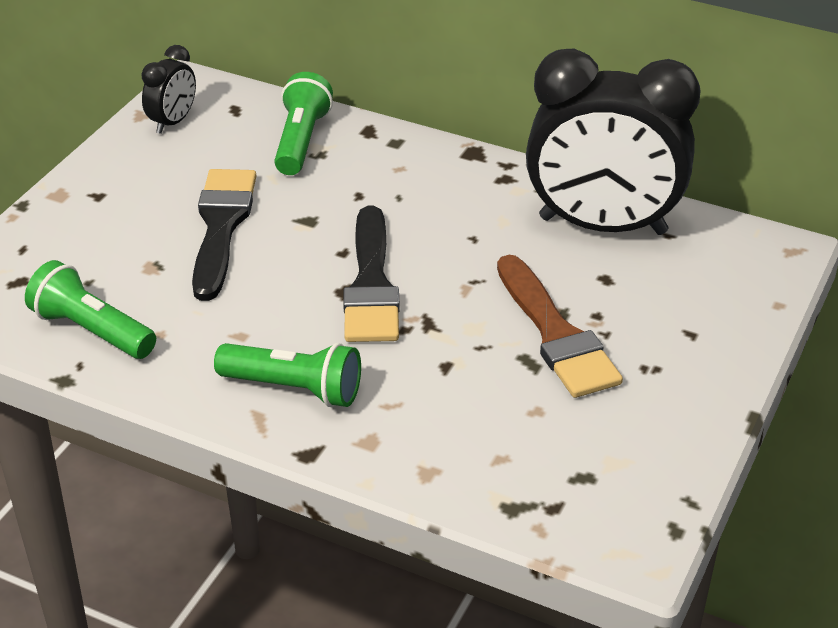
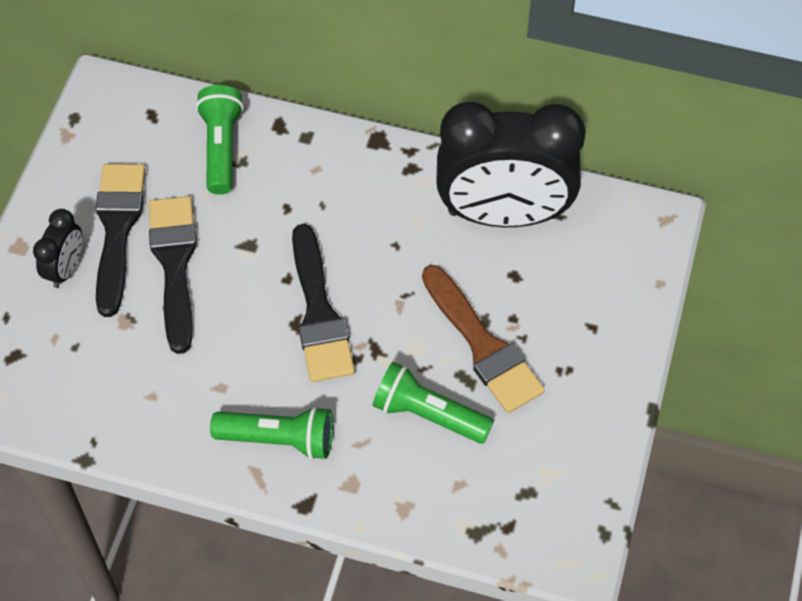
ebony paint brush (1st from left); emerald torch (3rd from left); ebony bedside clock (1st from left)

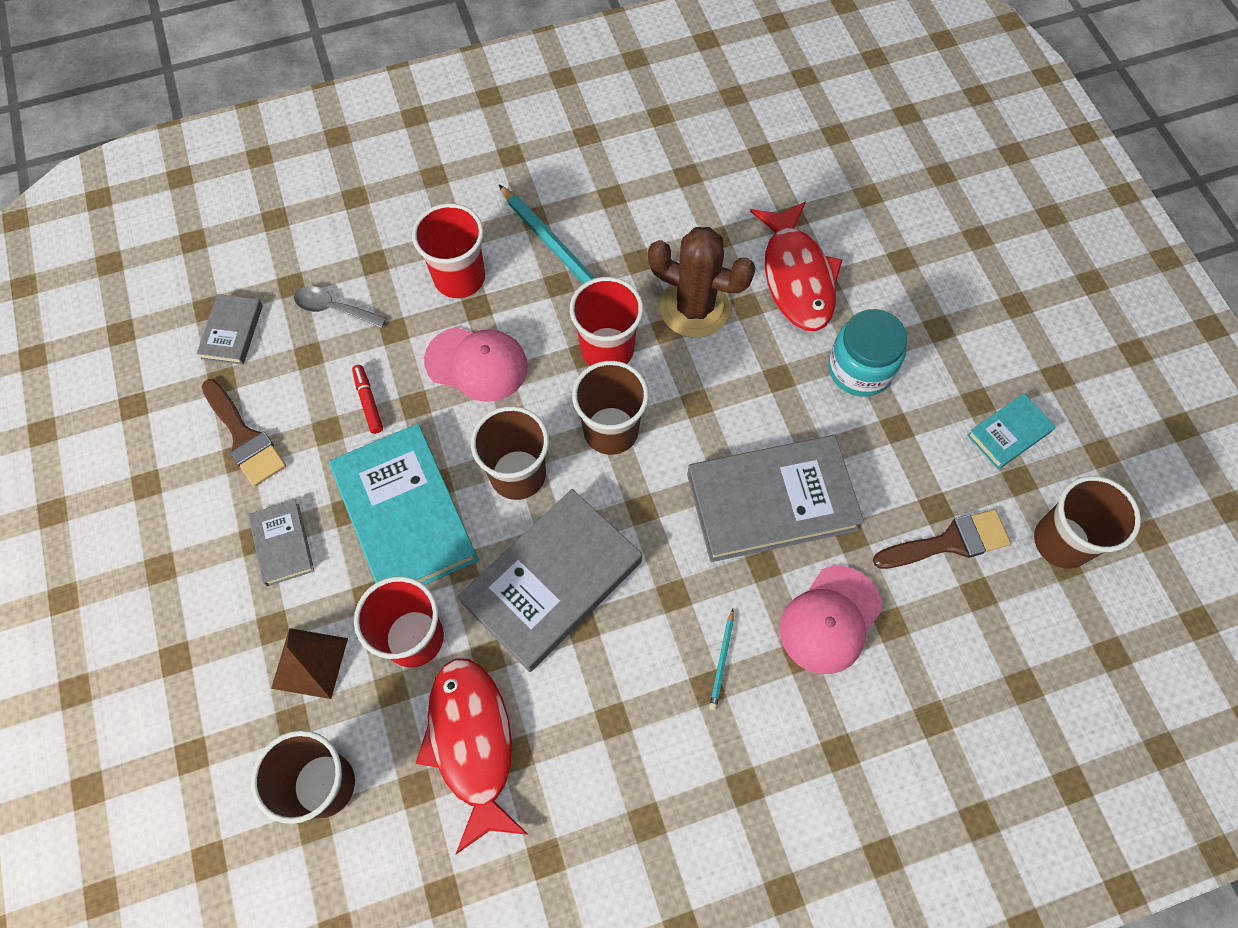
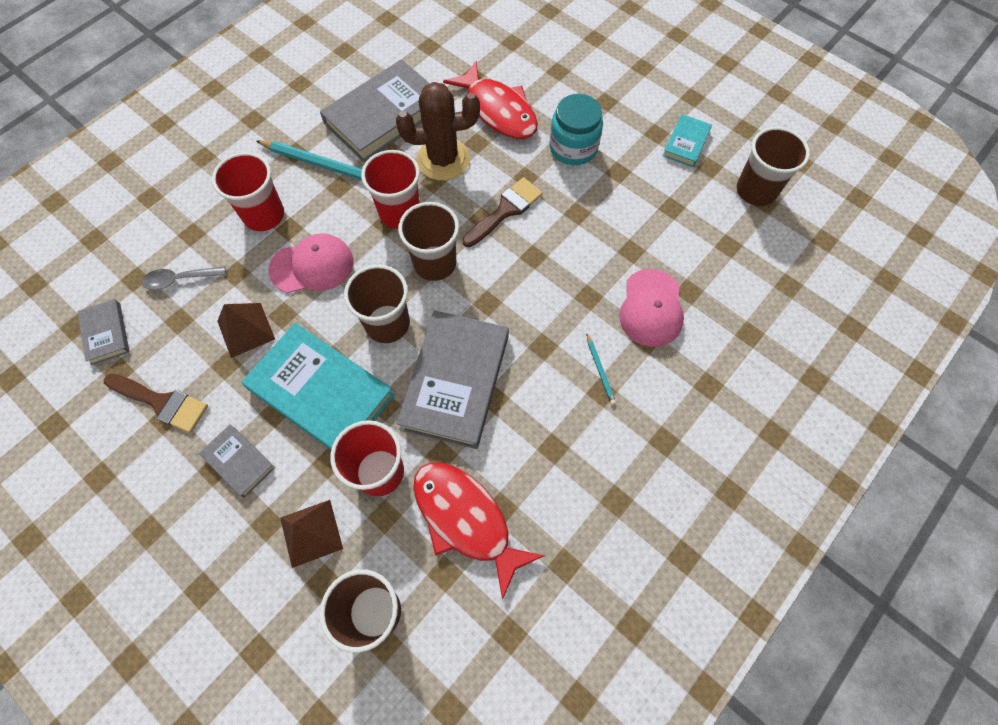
gray hardcover (3rd from left); dark brown paint brush (2nd from left); dark brown pyramid shape (1st from left)

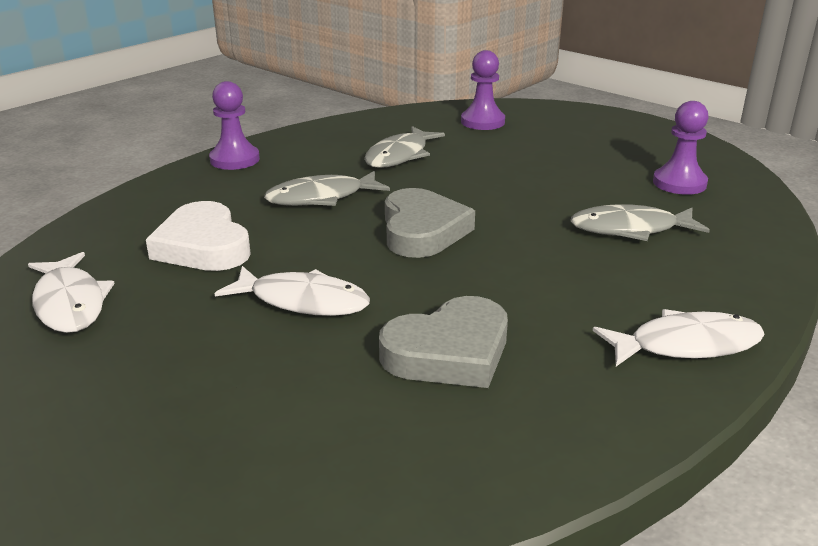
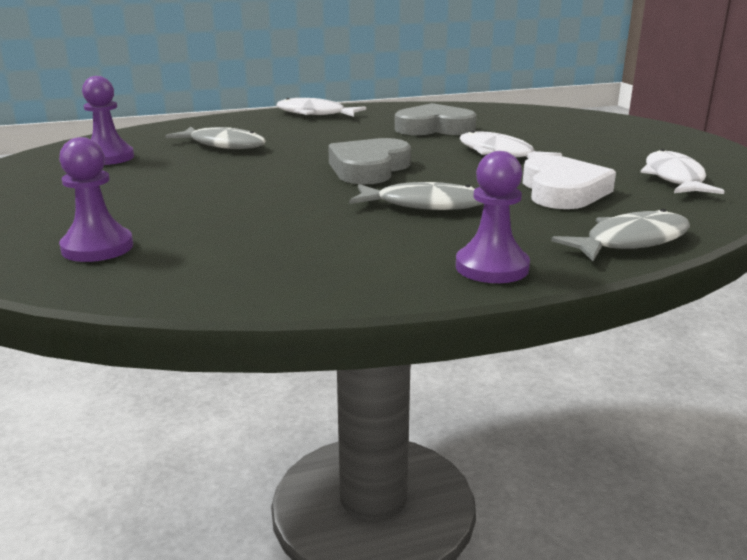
gray fish (3rd from left)

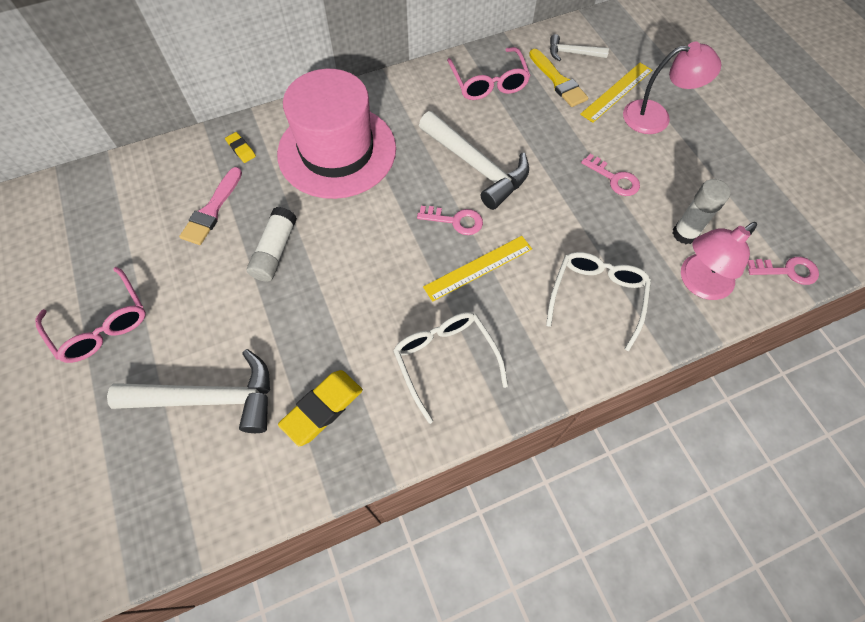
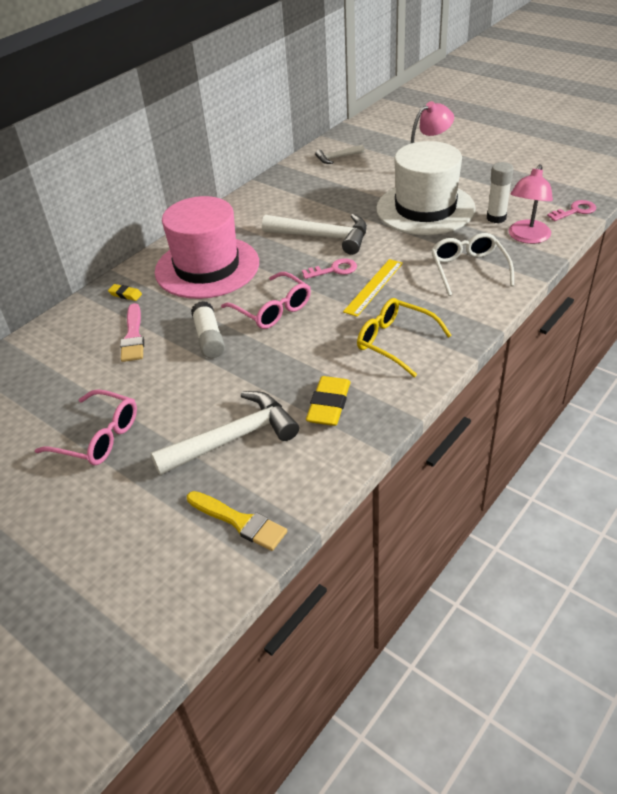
golden measuring stick (2nd from left in the first image); pink eyeglasses (2nd from left); golden paint brush; white tall hat; golden eyeglasses

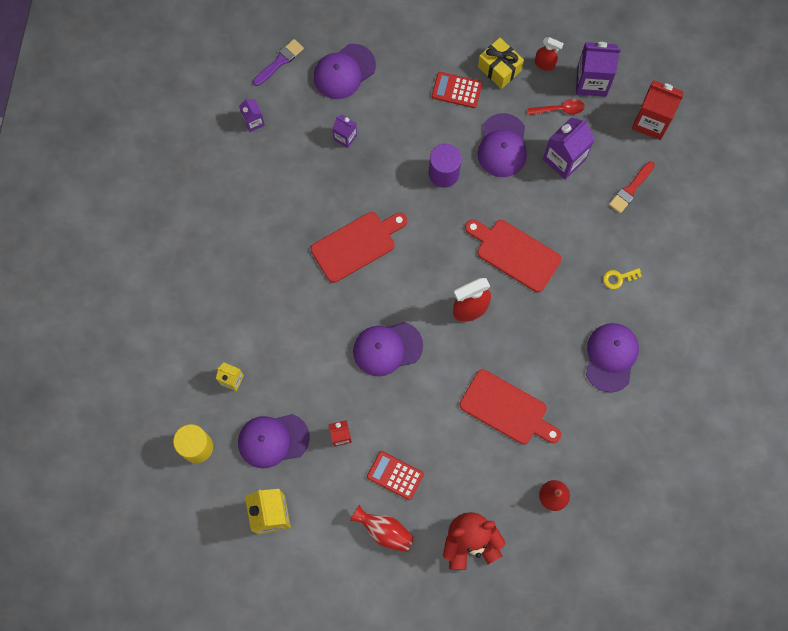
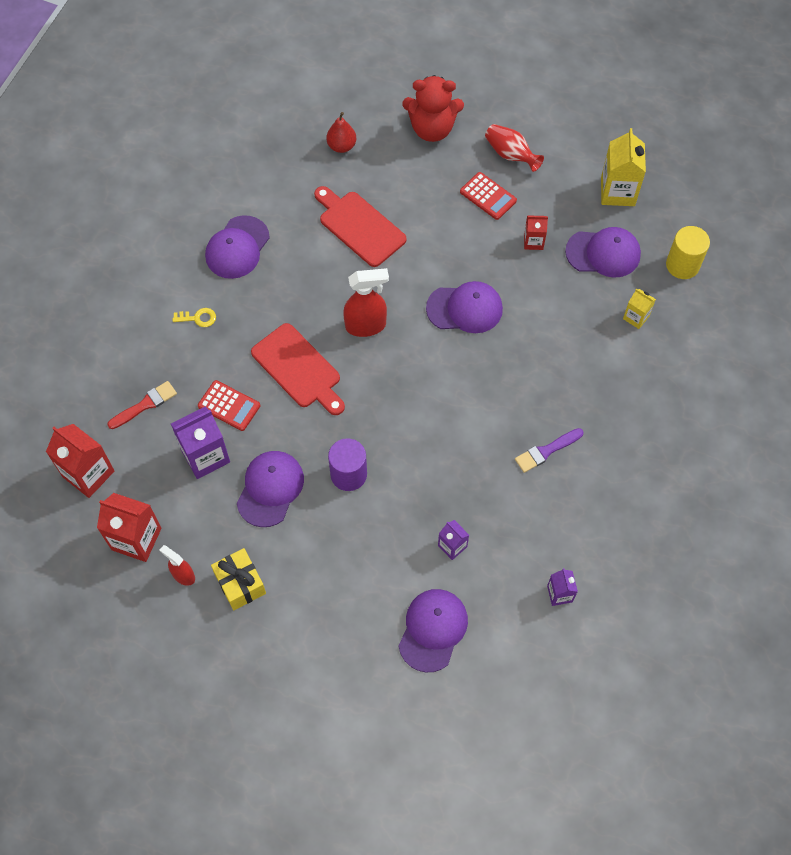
red chopping board (1st from left in the first image); red teaspoon; royal purple paint brush; red calculator (1st from left); red milk carton (2nd from left); royal purple cap (3rd from left)

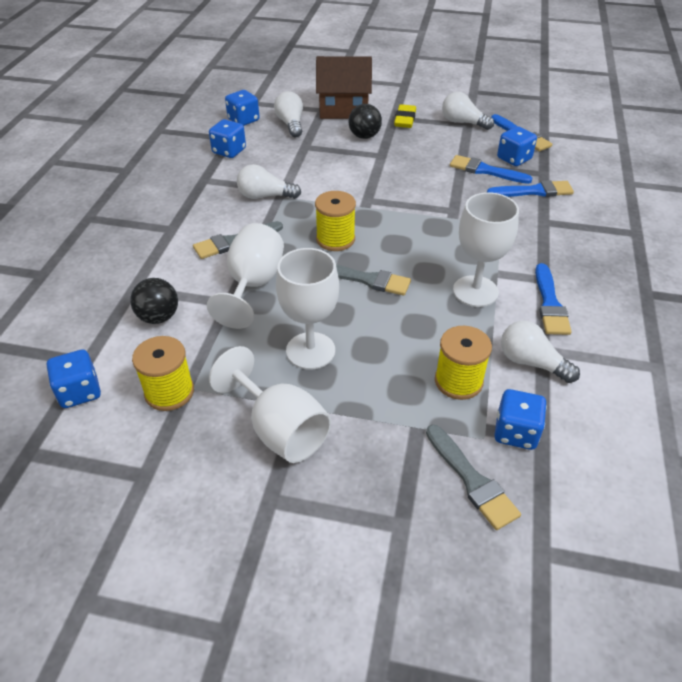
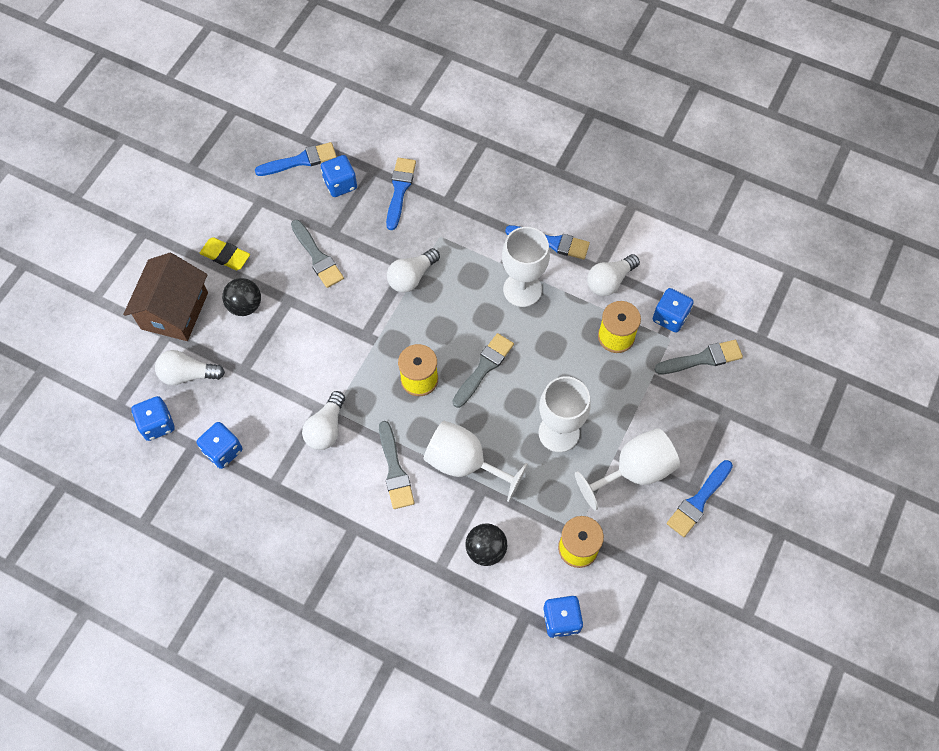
gray paint brush (1st from left); white light bulb (3rd from left); royal blue paint brush (4th from left)

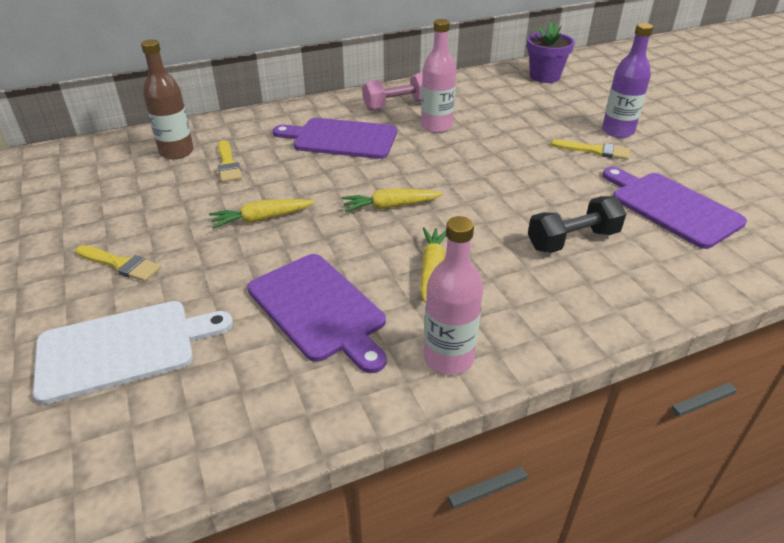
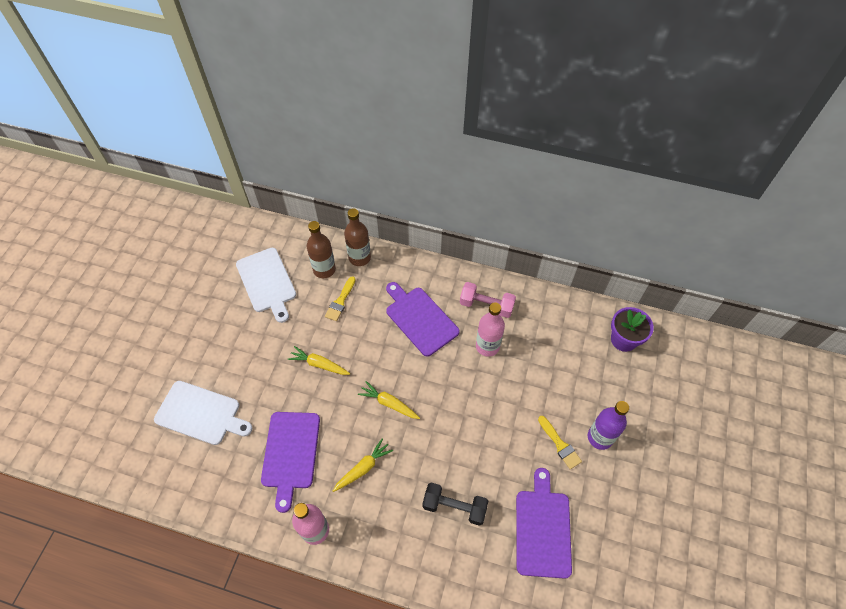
golden paint brush (1st from left in the first image); white chopping board (2nd from left); dark brown bottle (2nd from left)

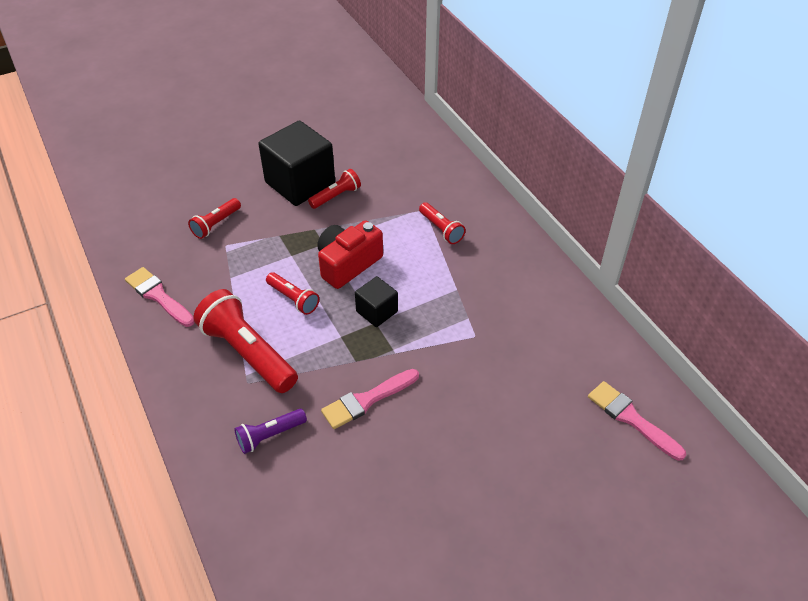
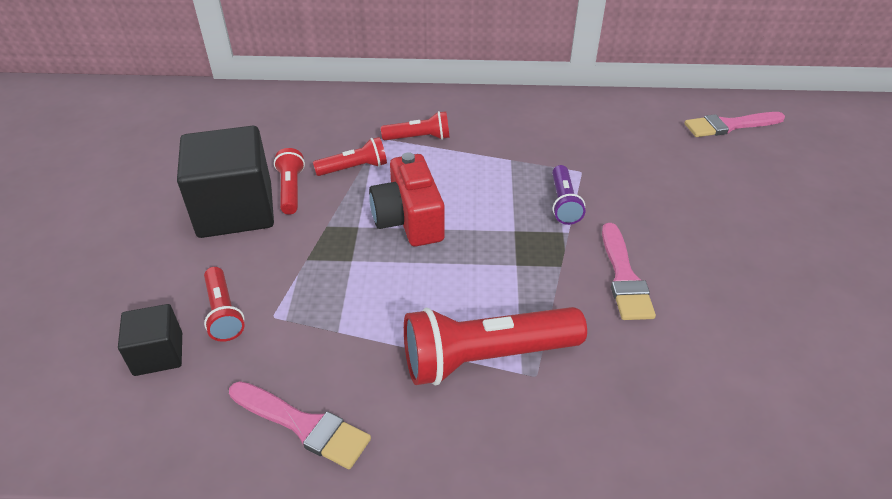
royal purple torch; red torch (3rd from left); ebony solid cube (1st from left); pink paint brush (1st from left)

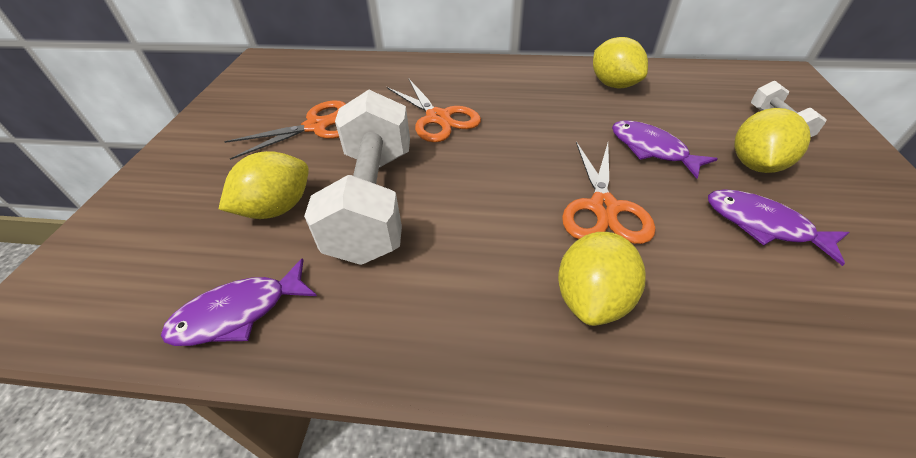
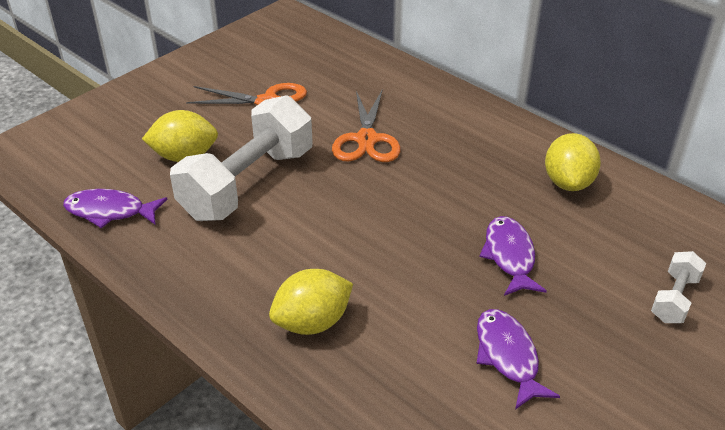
orange pair of scissors (3rd from left in the first image); golden toy lemon (4th from left in the first image)

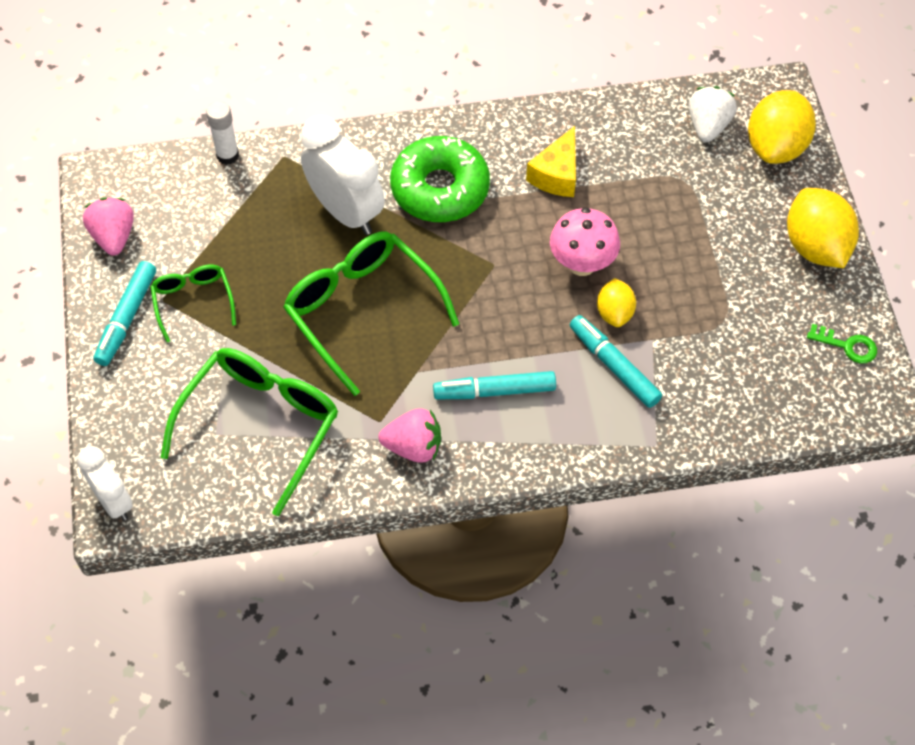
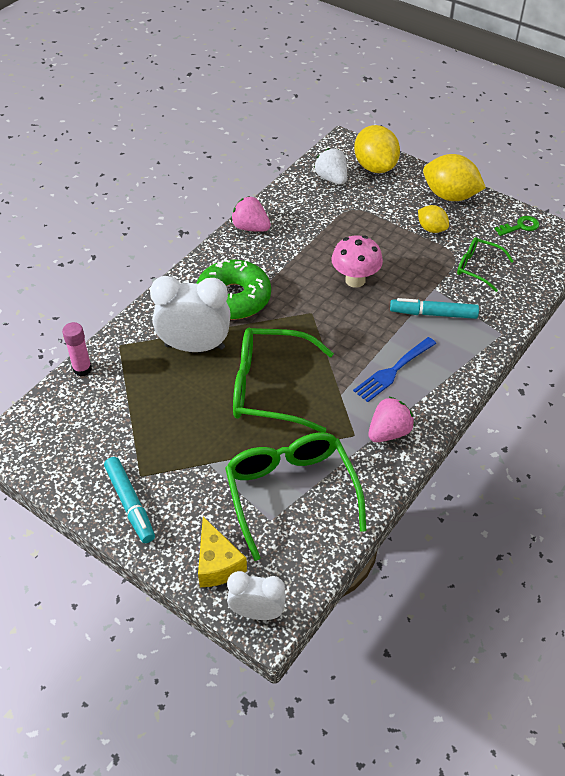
pink berry (1st from left); emerald eyeglasses (3rd from left); golden cheese; golden toy lemon (2nd from left); royal blue fork; pink glue stick

